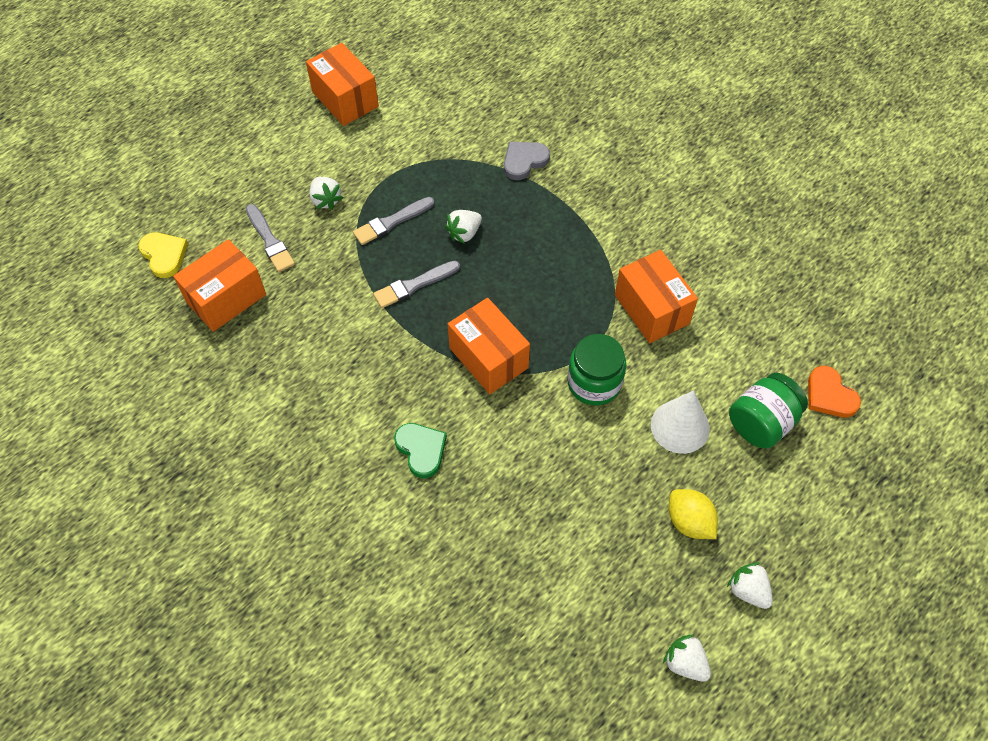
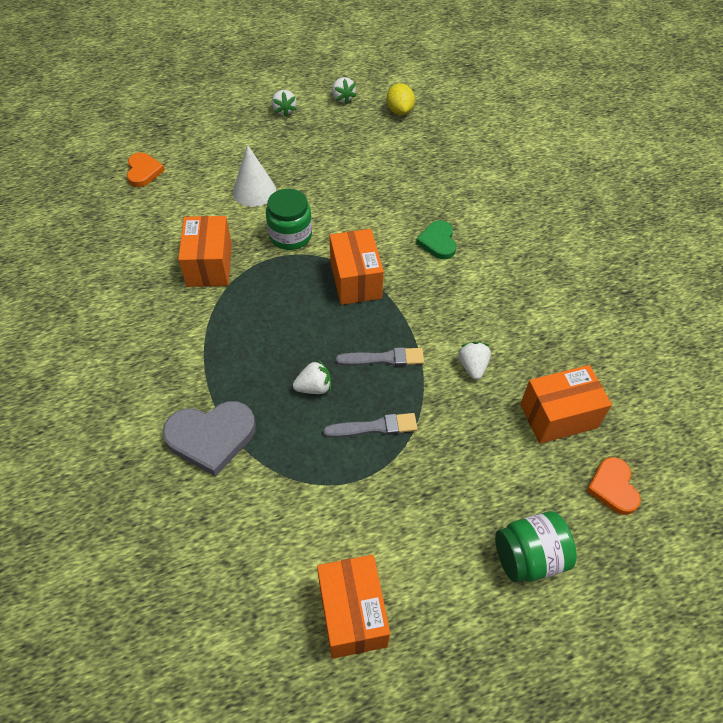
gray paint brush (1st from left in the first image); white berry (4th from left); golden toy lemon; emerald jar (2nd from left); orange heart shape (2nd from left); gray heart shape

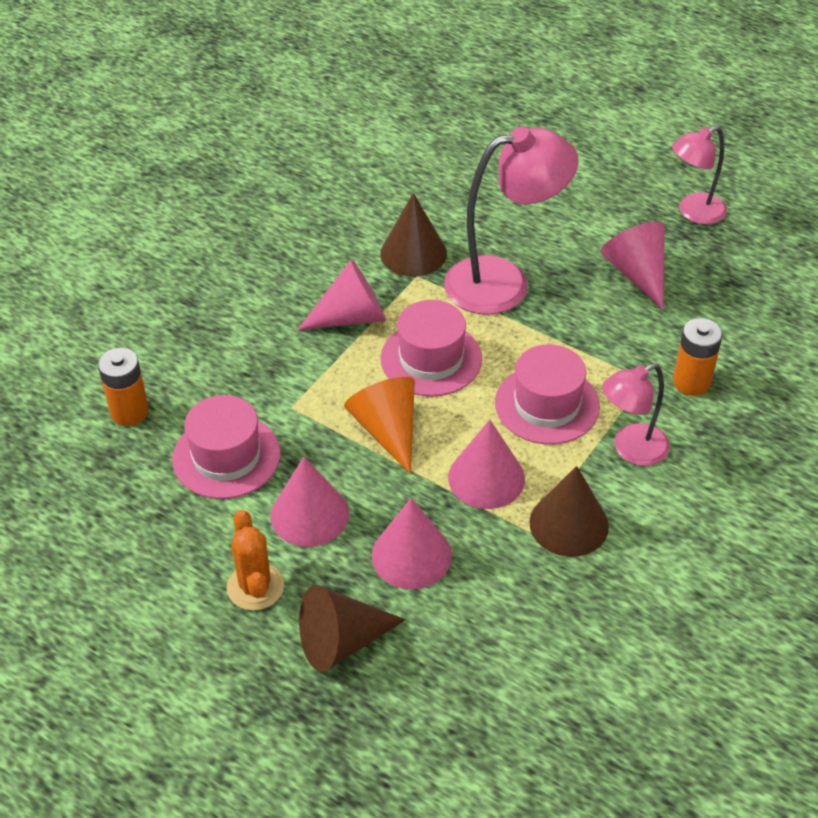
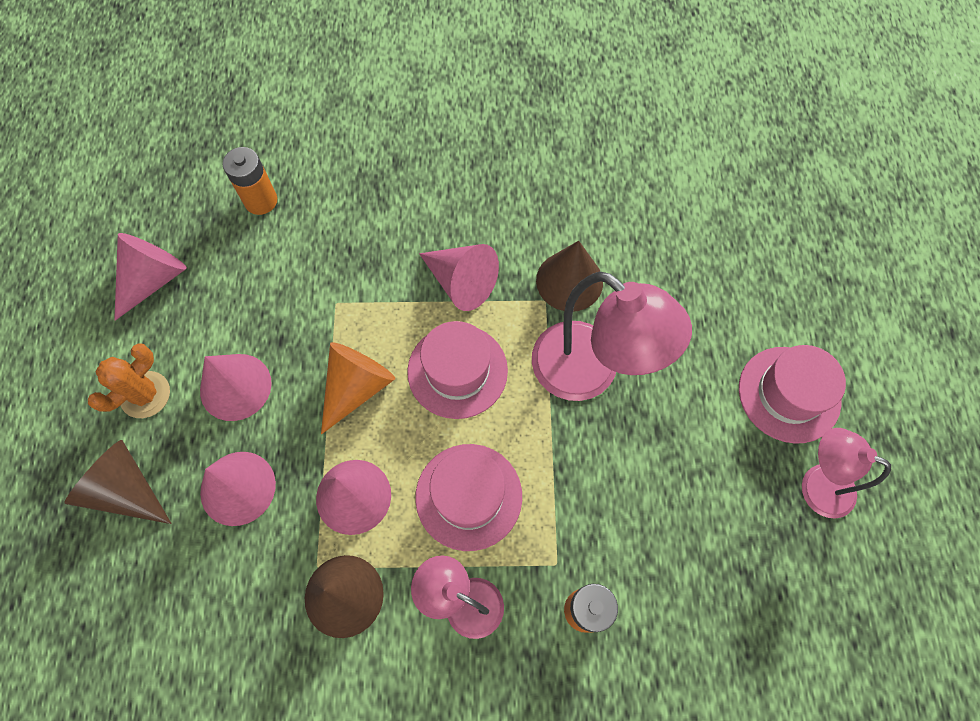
pink tall hat (3rd from left); pink cone shape (1st from left)

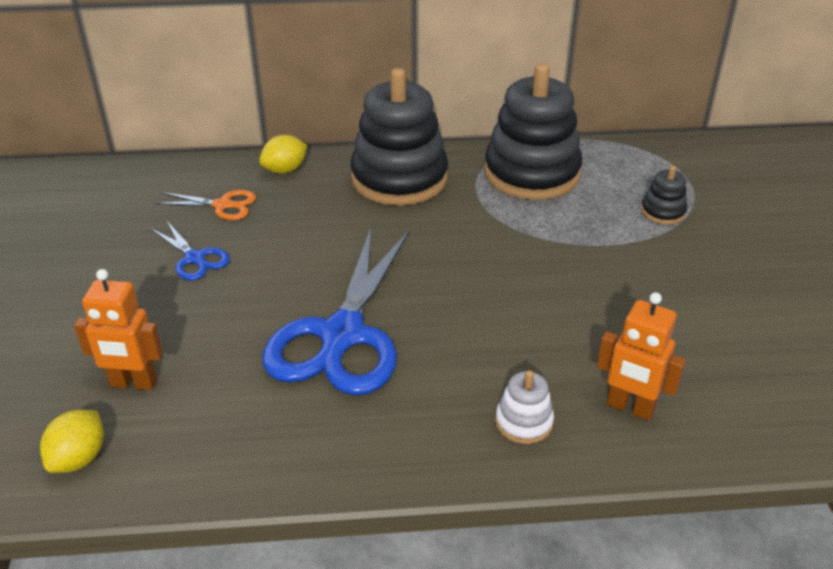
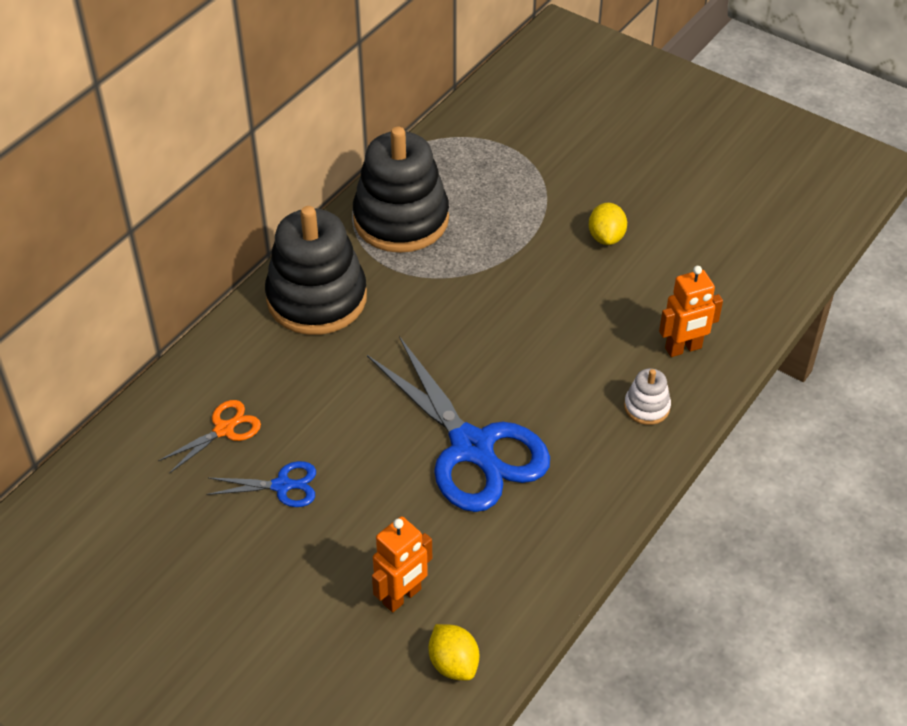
ebony stacking toy (3rd from left in the first image); golden toy lemon (2nd from left)

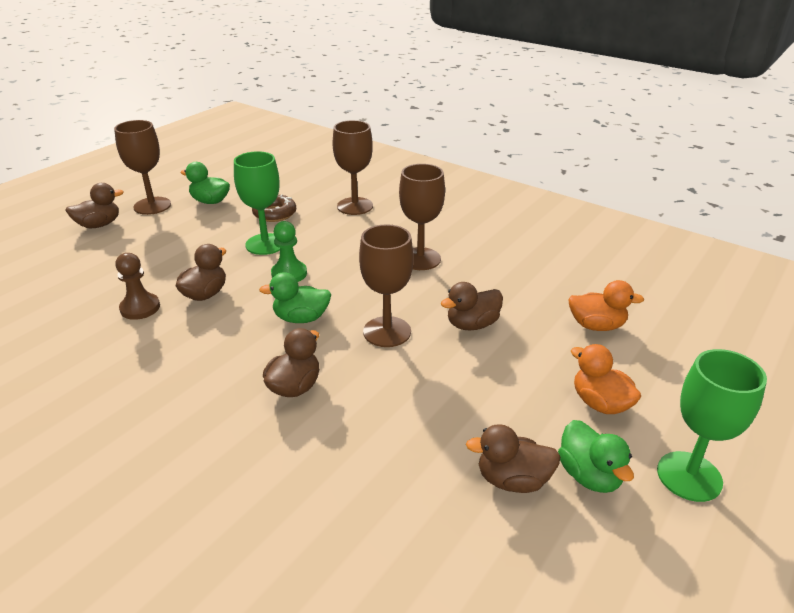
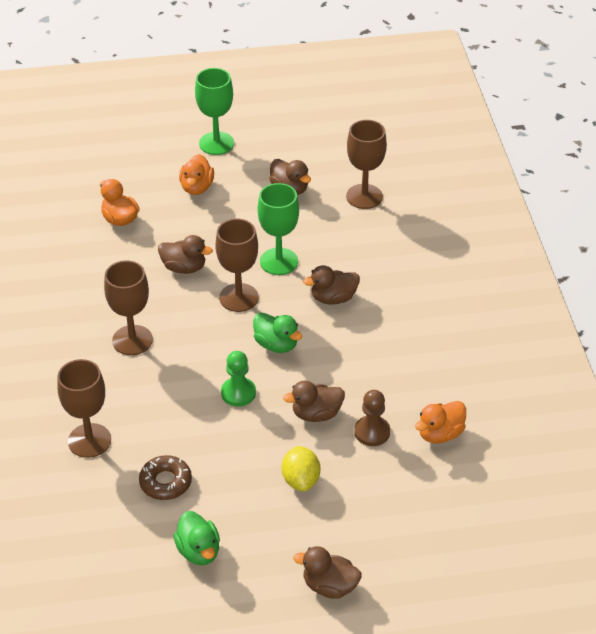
emerald rubber duck (3rd from left in the first image); golden toy lemon; orange rubber duck (3rd from left); dark brown wine glass (4th from left); emerald wine glass (2nd from left)

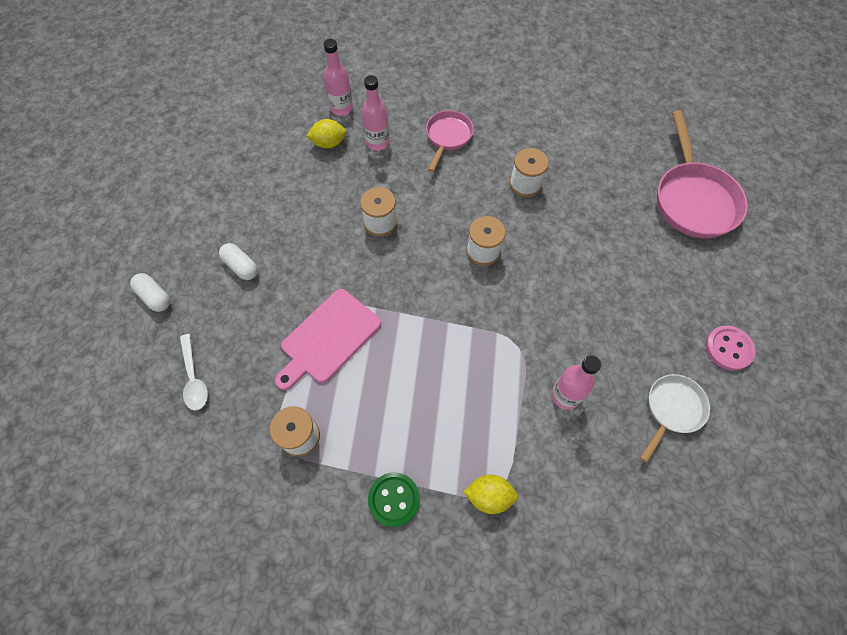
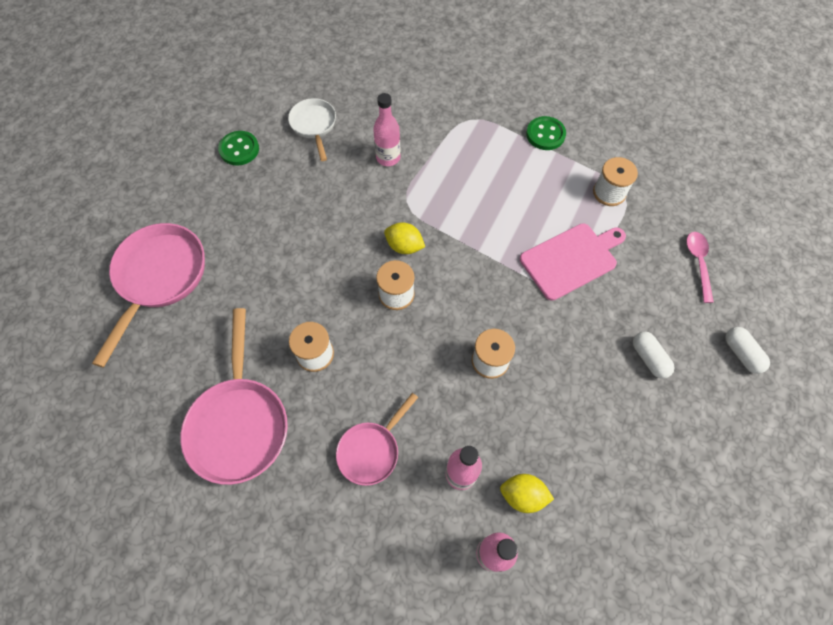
pink pan (2nd from left); golden toy lemon (1st from left); pink teaspoon; emerald sewing button (1st from left); white pan

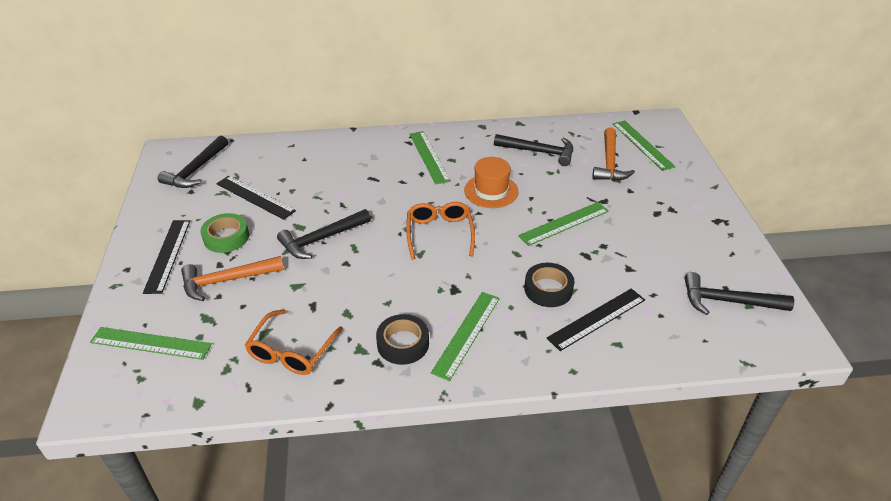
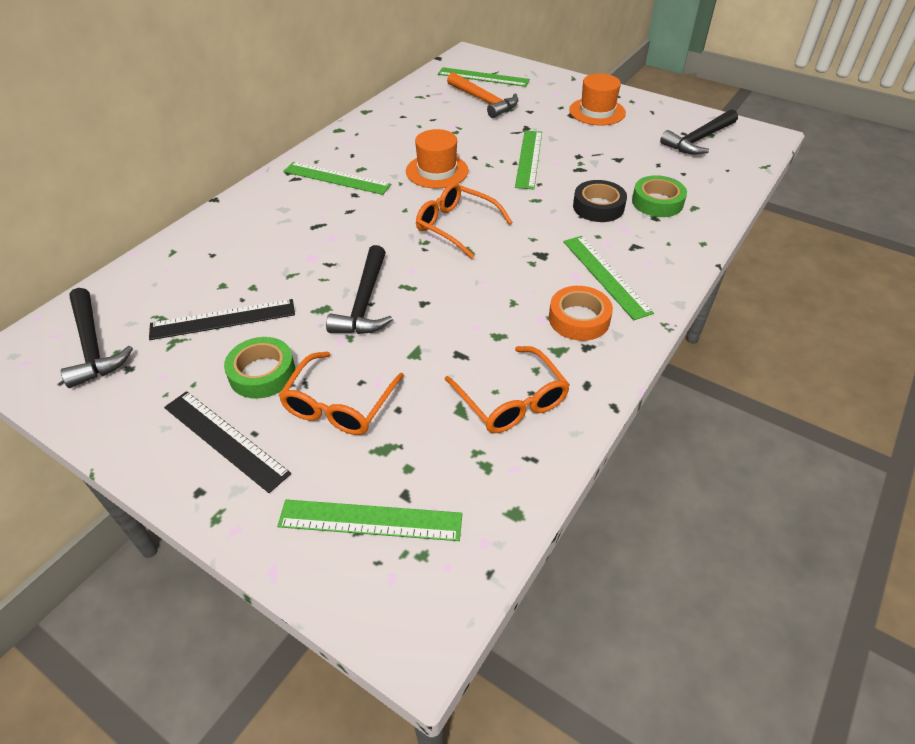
ebony claw hammer (3rd from left in the first image); orange tall hat (2nd from left); orange eyeglasses (1st from left); emerald roll of tape (2nd from left); orange roll of tape; emerald measuring stick (2nd from left)

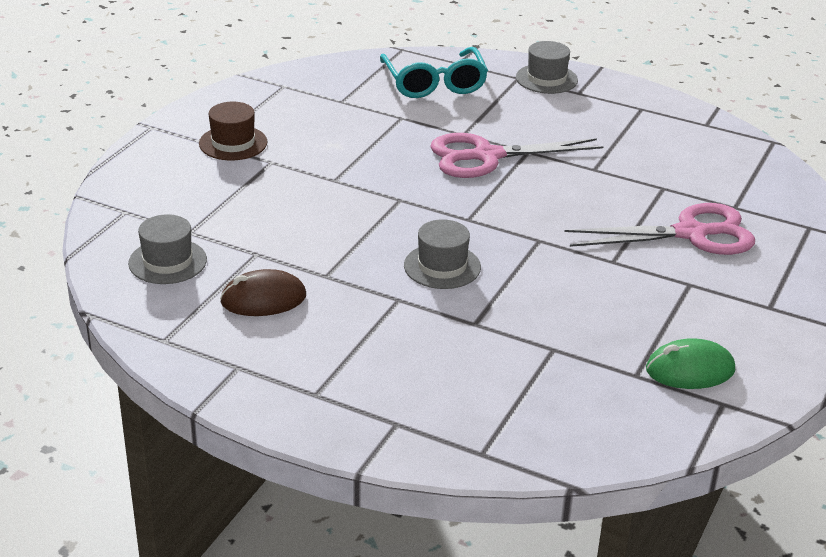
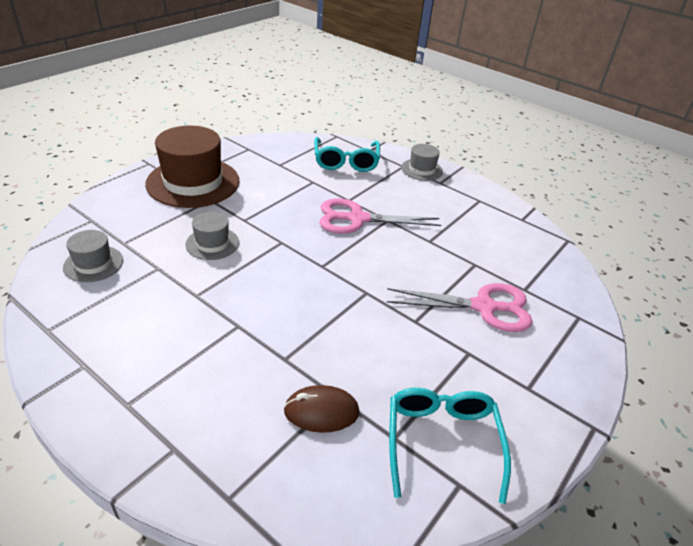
dark brown computer mouse; gray tall hat (2nd from left); turquoise eyeglasses (2nd from left); dark brown tall hat

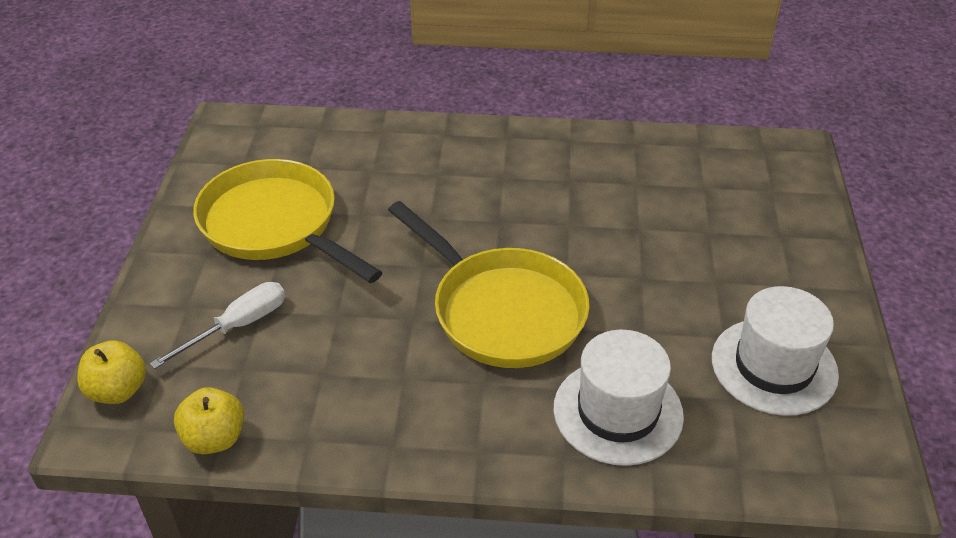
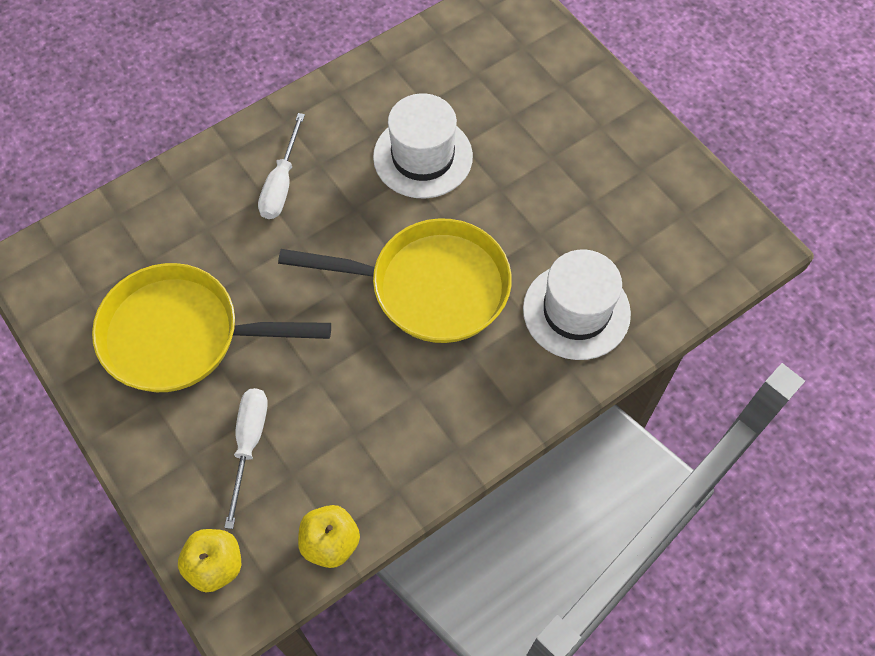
white flat screwdriver (2nd from left); white tall hat (1st from left)

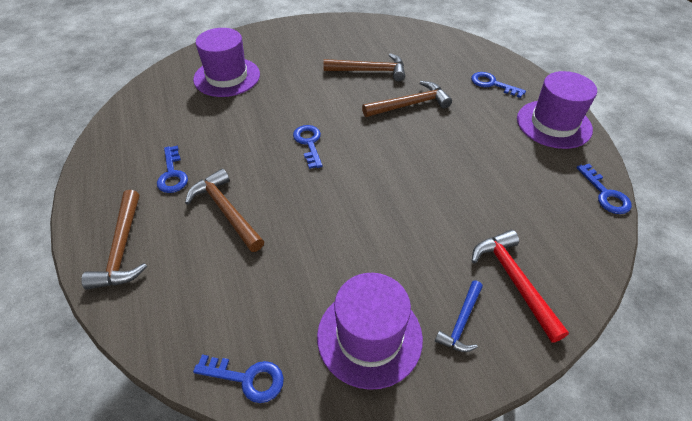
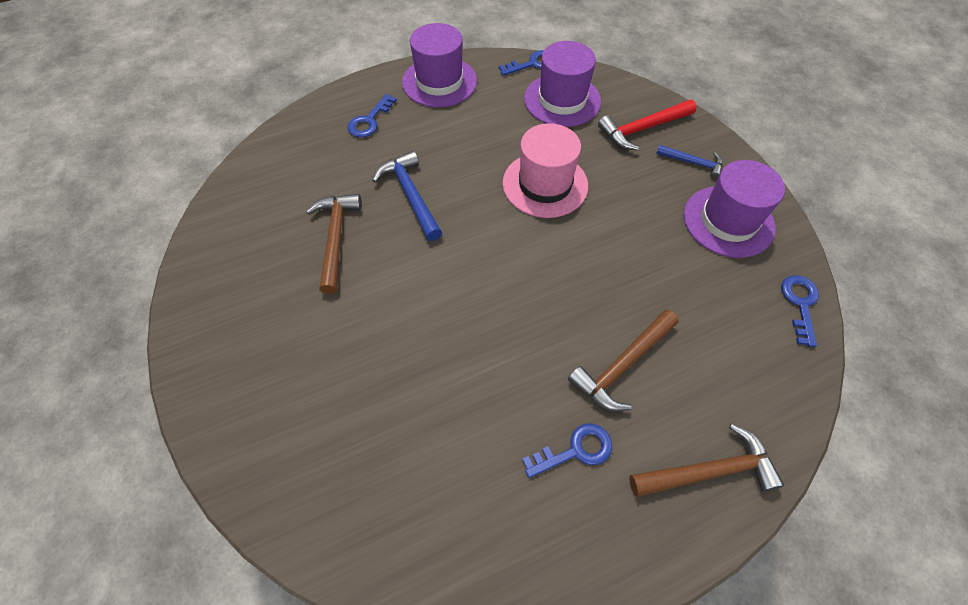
royal blue door key (3rd from left in the first image); pink tall hat; royal purple tall hat (2nd from left); royal blue claw hammer (1st from left)

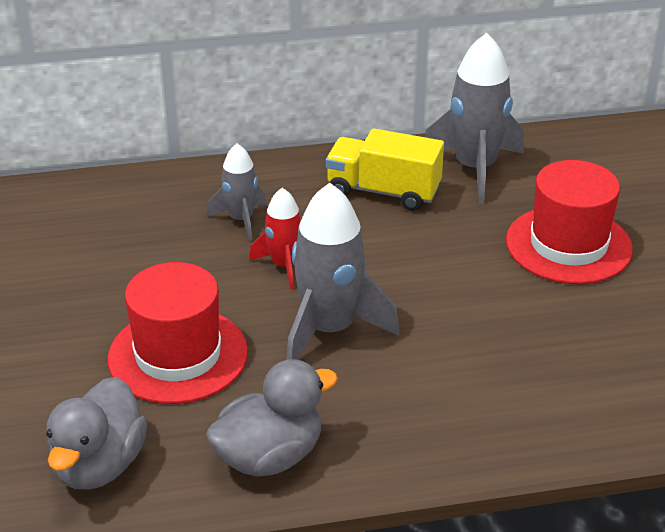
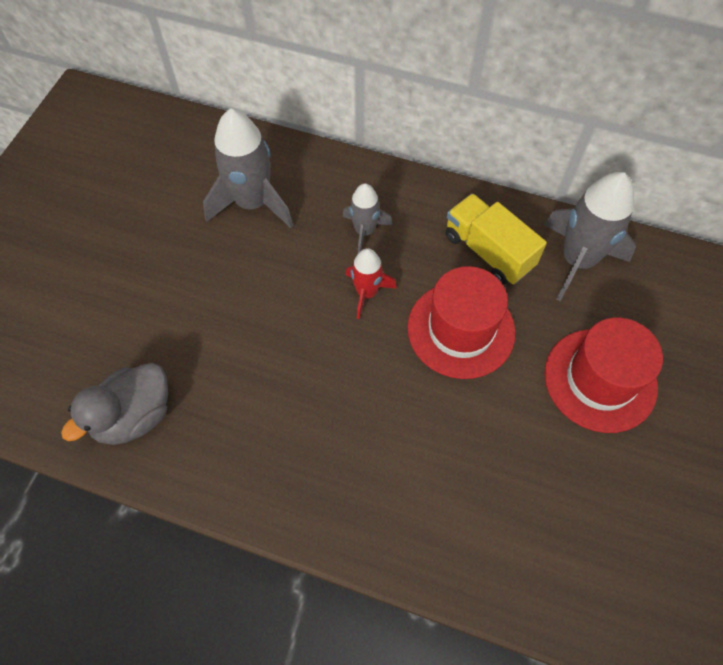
gray rubber duck (2nd from left in the first image); red tall hat (1st from left); gray toy rocket (1st from left)

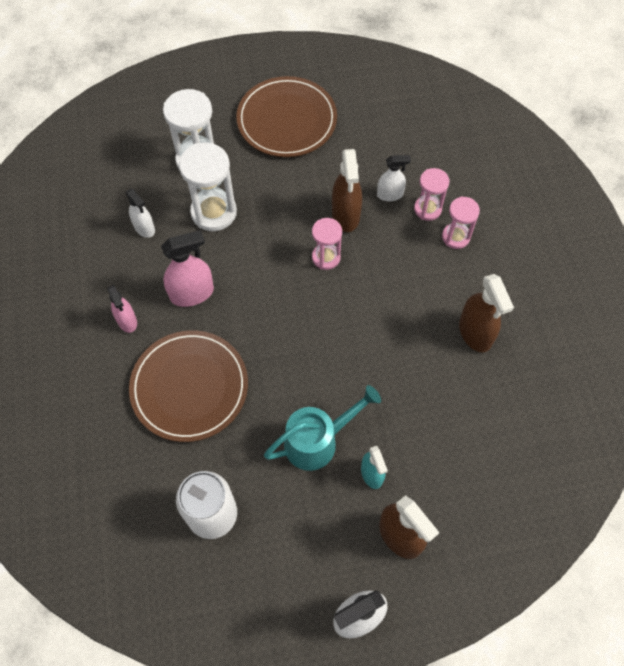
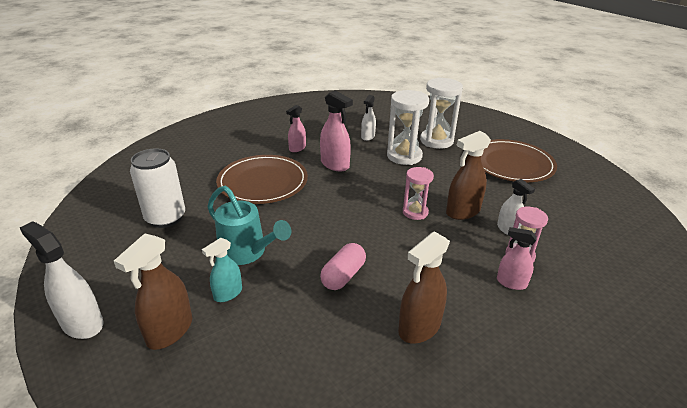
pink capsule; pink spray cleaner (3rd from left)

